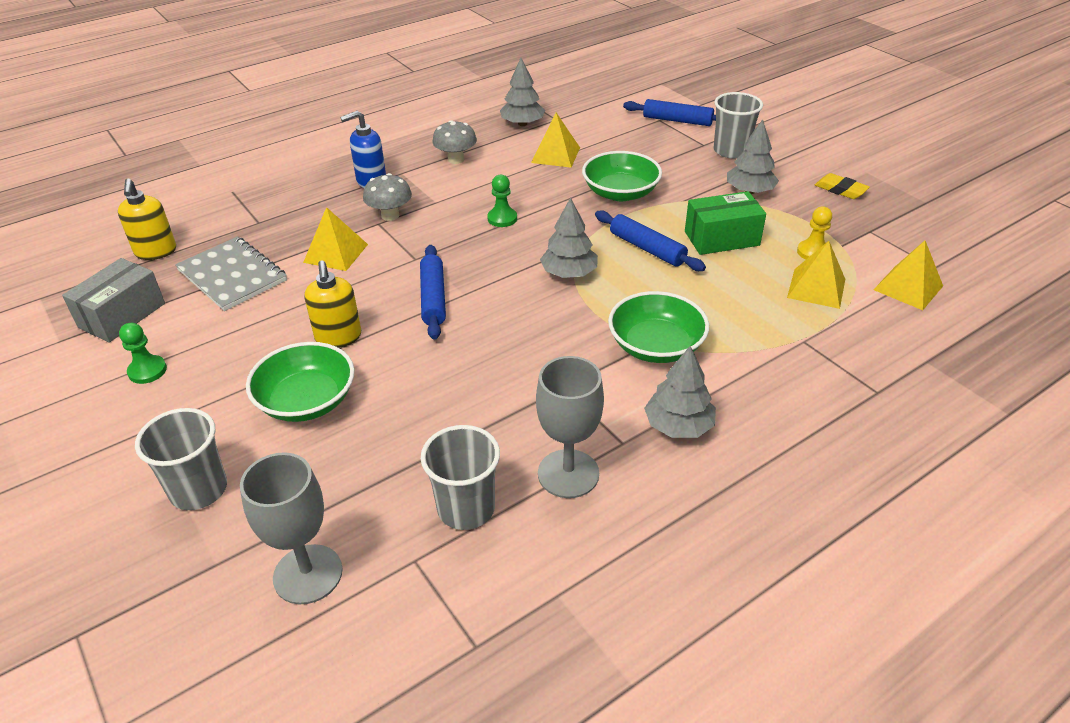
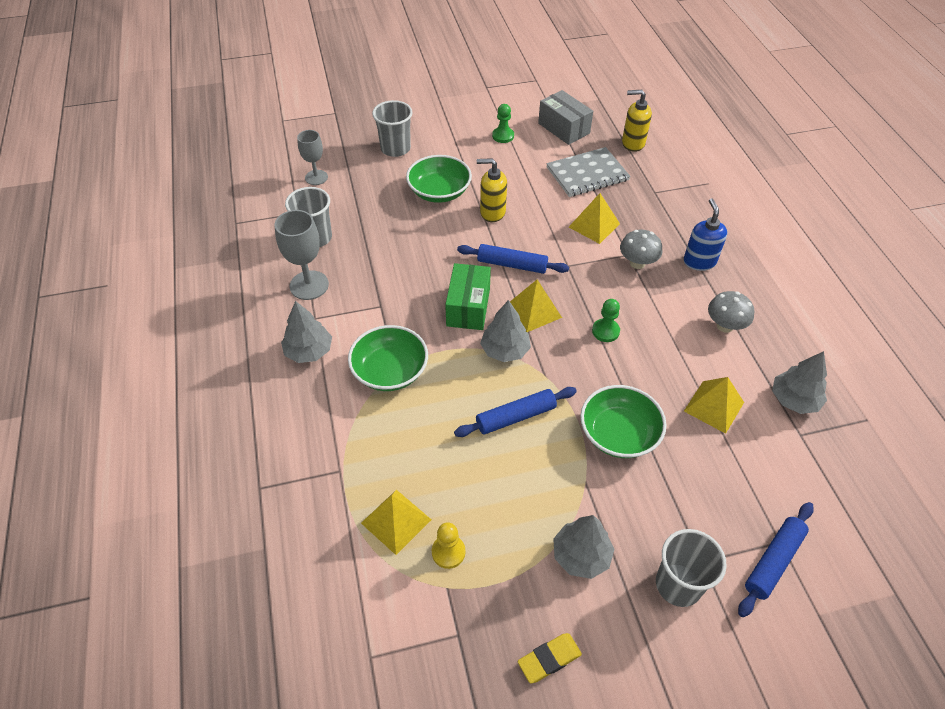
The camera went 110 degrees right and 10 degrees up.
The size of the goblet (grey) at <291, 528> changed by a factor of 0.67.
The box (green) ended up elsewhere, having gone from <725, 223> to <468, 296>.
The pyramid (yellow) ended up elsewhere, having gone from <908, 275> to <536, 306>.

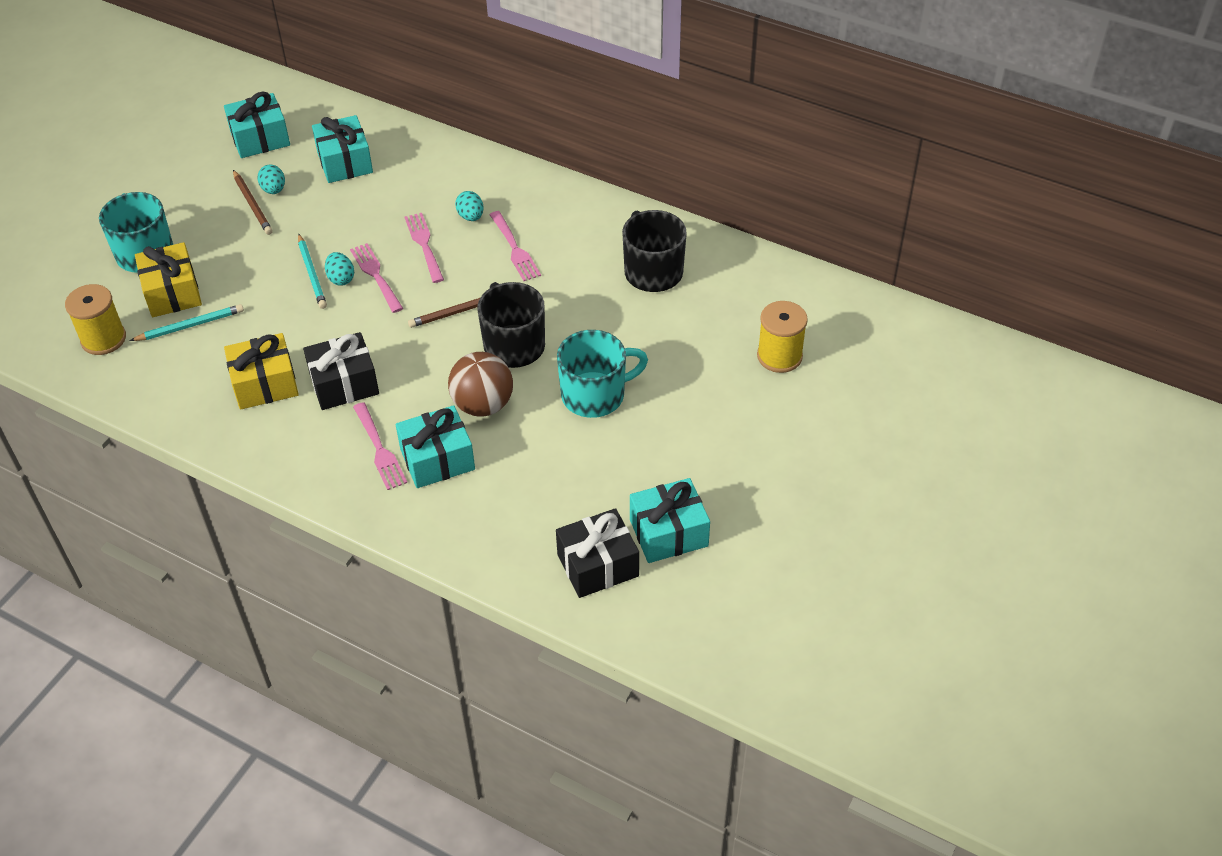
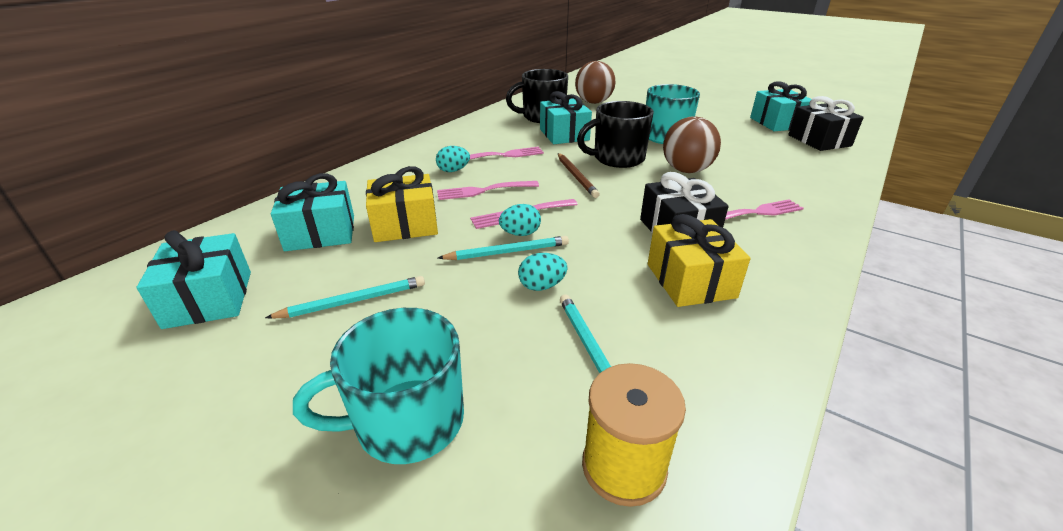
The camera went 85 degrees left and 15 degrees down.
What was the pencil (brown) at <253, 202> turned into the pencil (turquoise) at <345, 297>.
The gift (yellow) ended up elsewhere, having gone from <168, 279> to <402, 204>.
The egg (turquoise) ended up elsewhere, having gone from <271, 179> to <543, 272>.
The gift (turquoise) ended up elsewhere, having gone from <435, 446> to <566, 117>.
The second view gained the ball (brown) at <595, 82>.
The second view lost the spool (yellow) at <782, 337>.

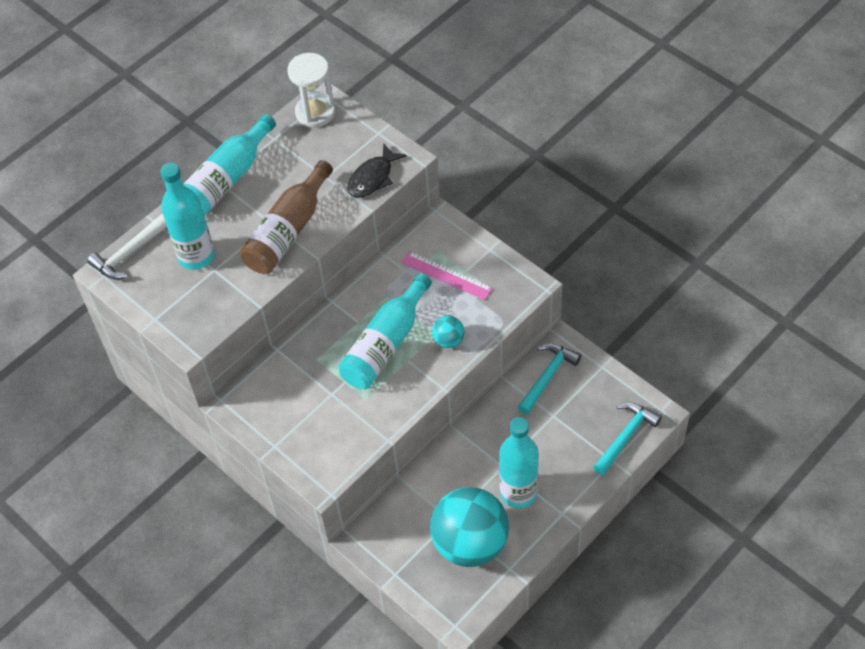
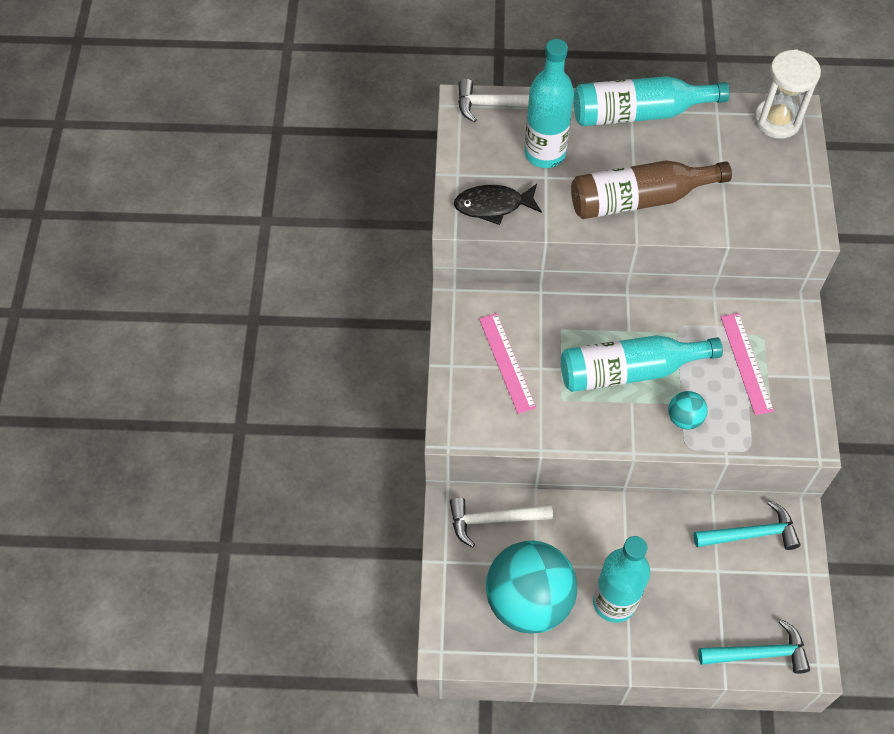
The camera went 45 degrees right and 5 degrees up.
The second view gained the hammer (white) at <501, 522>.
The fish (black) ended up elsewhere, having gone from <377, 170> to <498, 204>.
The second view gained the ruler (pink) at <507, 363>.

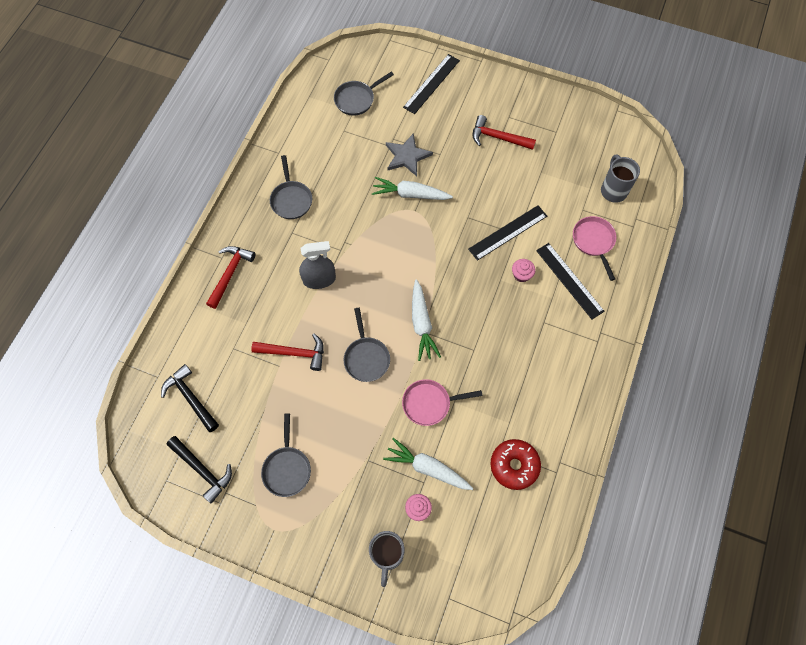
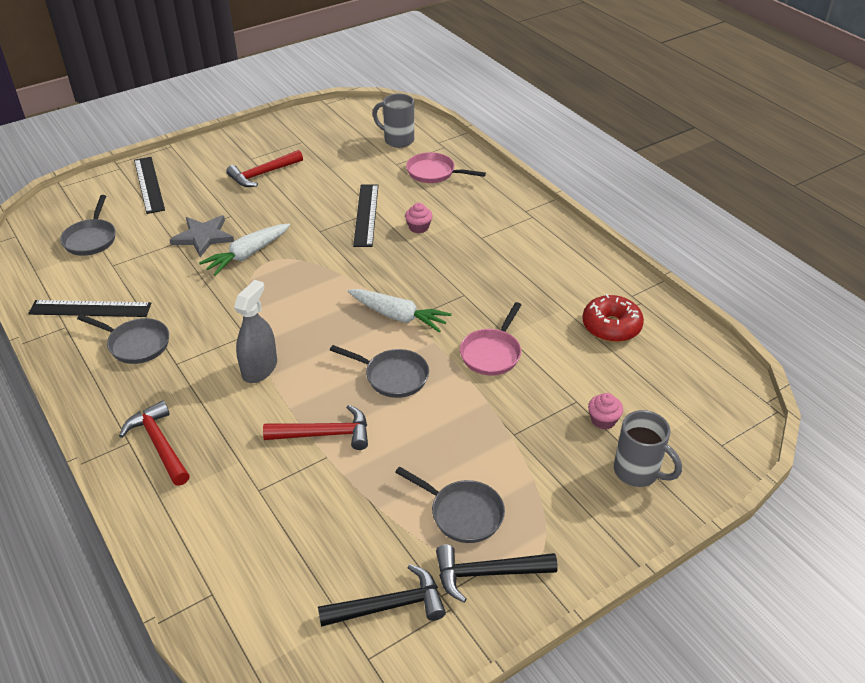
The camera went 55 degrees left and 25 degrees down.
The ruler (black) ended up elsewhere, having gone from <570, 281> to <90, 308>.
The hammer (red) at <287, 352> ended up facing another way, 45 degrees clockwise from before.
The hammer (black) ended up elsewhere, having gone from <190, 398> to <497, 574>.
The second view lost the carrot (white) at <428, 464>.

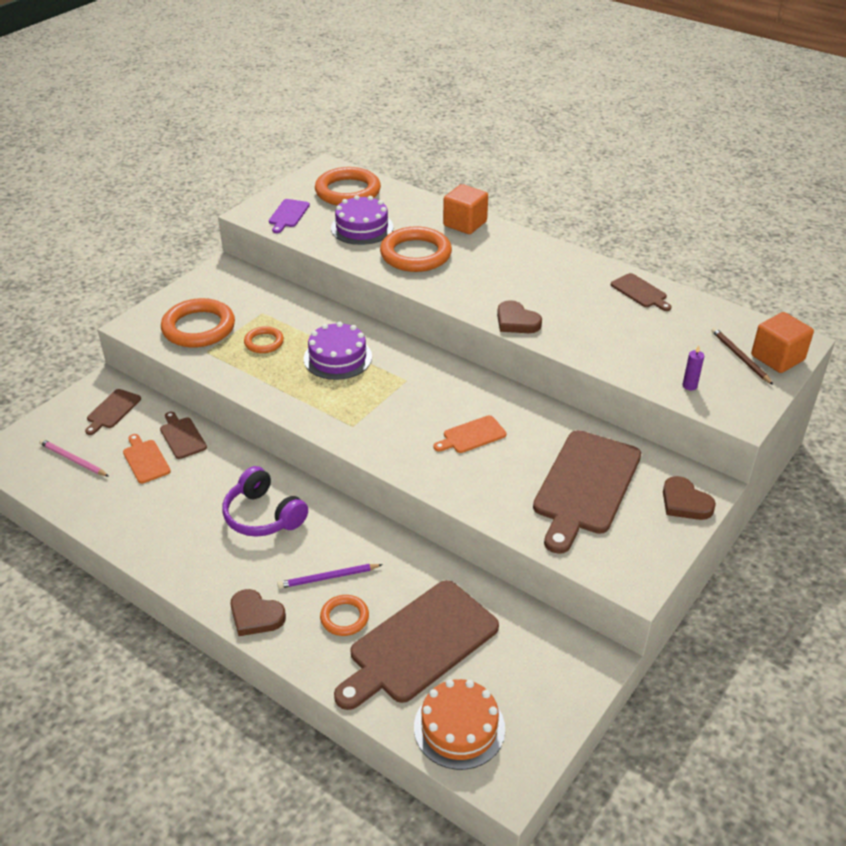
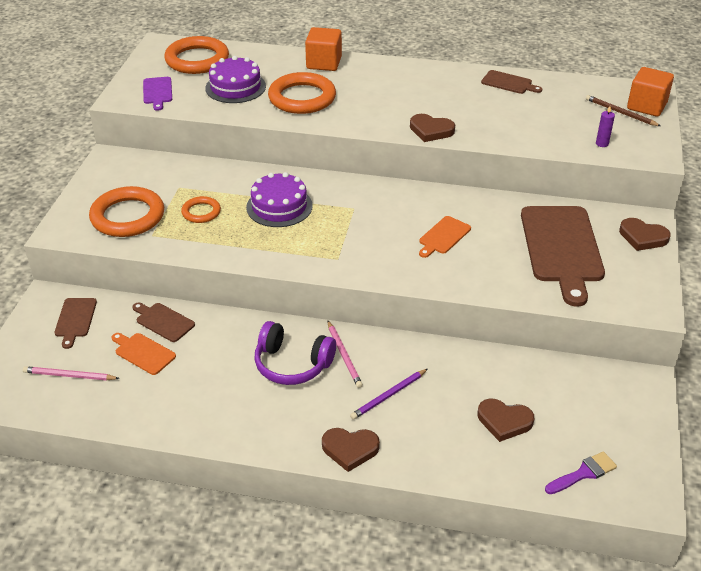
The camera went 25 degrees left and 0 degrees up.
The second view gained the pencil (pink) at <345, 354>.
Where the cutting board (brown) stood at <416, 645>, the heart (brown) came to stand at <506, 420>.
Where the cake (orange) stood at <459, 724>, the brush (purple) came to stand at <581, 472>.
The second view lost the ring (orange) at <344, 615>.

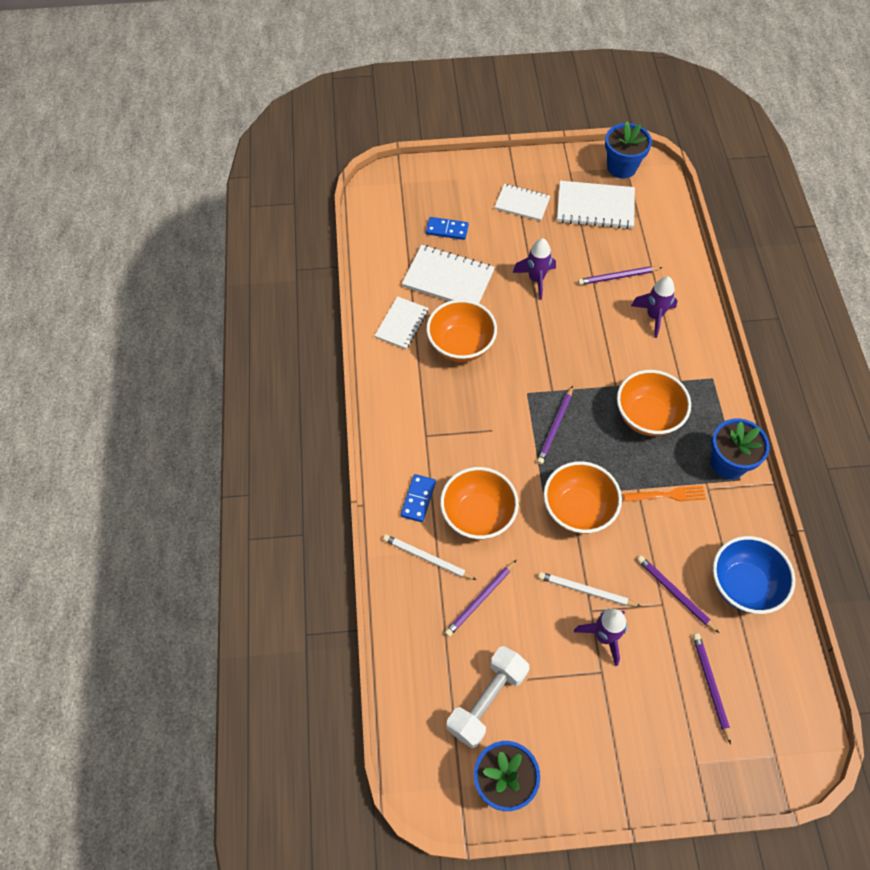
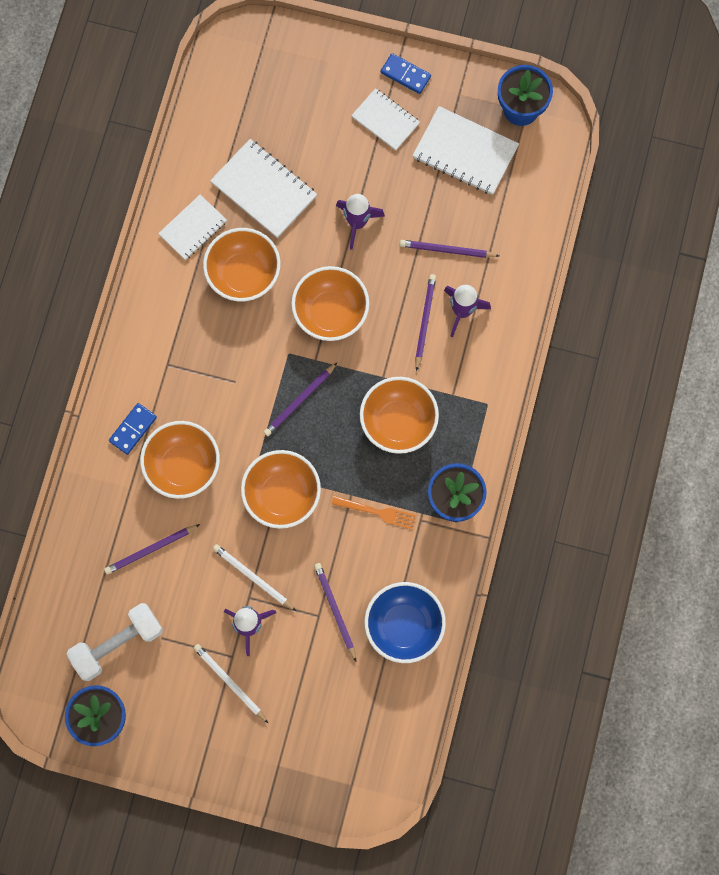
The camera went 20 degrees right and 15 degrees up.
The pencil (white) ended up elsewhere, having gone from <430, 557> to <230, 683>.
The second view gained the bowl (orange) at <330, 303>.
The domino (blue) ended up elsewhere, having gone from <447, 228> to <406, 73>.
The pencil (purple) ended up elsewhere, having gone from <712, 688> to <425, 322>.

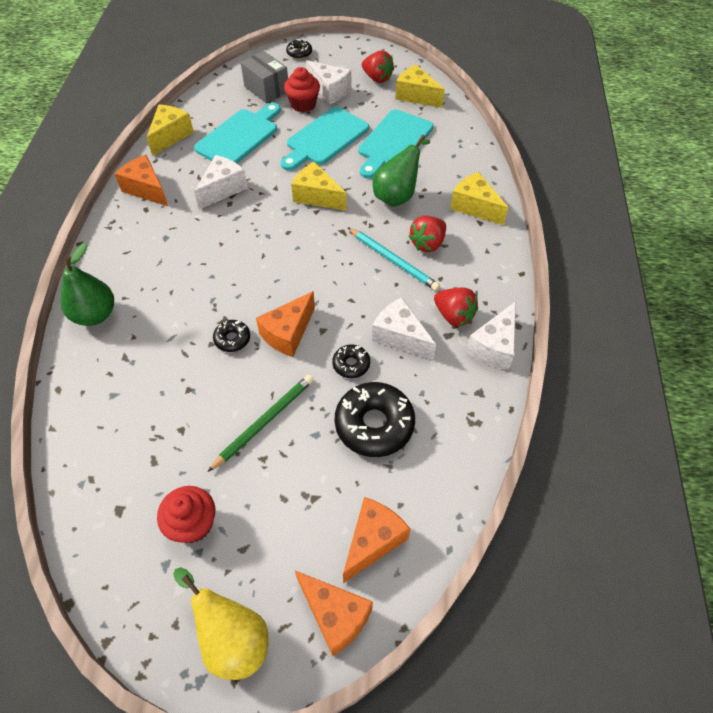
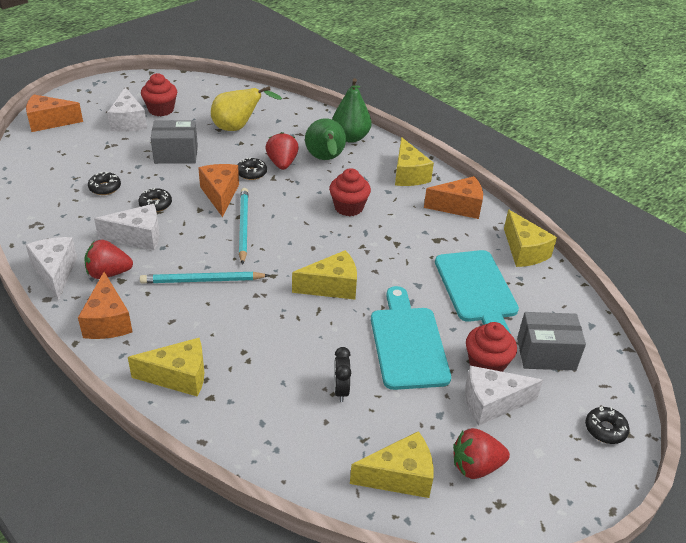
The camera went 130 degrees right and 15 degrees down.
The cheese (orange) ended up elsewhere, having gone from <377, 540> to <105, 305>.
The size of the donut (black) at <375, 419> changed by a factor of 0.50.
The cheese (white) ended up elsewhere, having gone from <221, 182> to <127, 109>.
Where the pencil (green) stood at <260, 423>, the box (grey) came to stand at <174, 142>.
The pear (yellow) ended up elsewhere, having gone from <221, 623> to <246, 108>.
The second view gained the pencil (turquoise) at <243, 226>.
The strawberry (red) ended up elsewhere, having gone from <427, 234> to <282, 151>.
The pear (green) ended up elsewhere, having gone from <401, 171> to <325, 139>.
The second view gained the cupcake (red) at <350, 192>.
Where the cutting board (turquoise) stood at <395, 144>, the clock (black) came to stand at <342, 374>.
The second view gained the cheese (yellow) at <414, 161>.

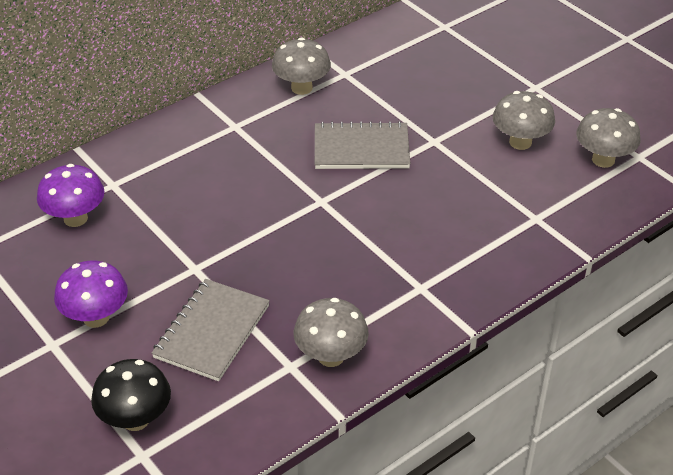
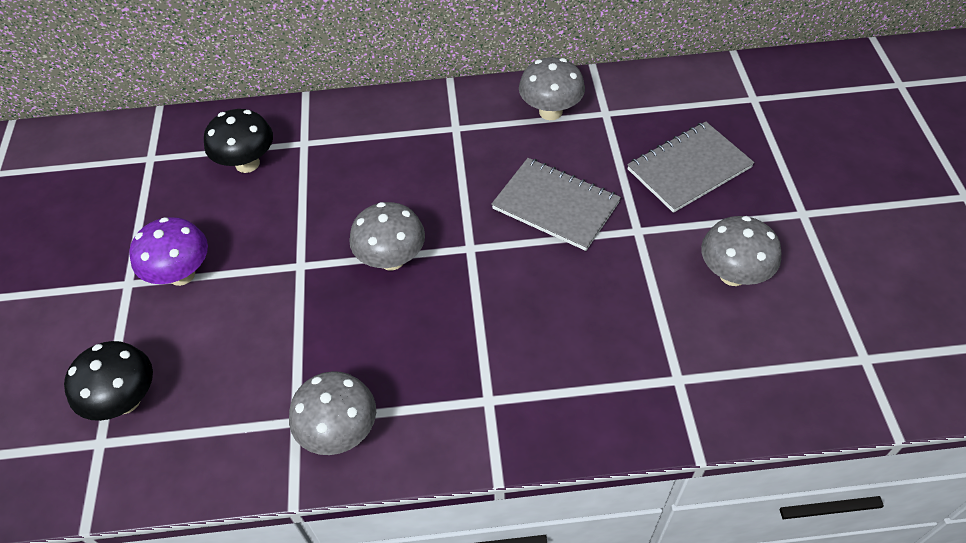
The camera went 35 degrees right and 10 degrees up.
What was the mushroom (purple) at <71, 195> turned into the mushroom (black) at <238, 141>.
The mushroom (grey) ended up elsewhere, having gone from <608, 138> to <387, 236>.
The notebook (grey) ended up elsewhere, having gone from <210, 330> to <691, 167>.

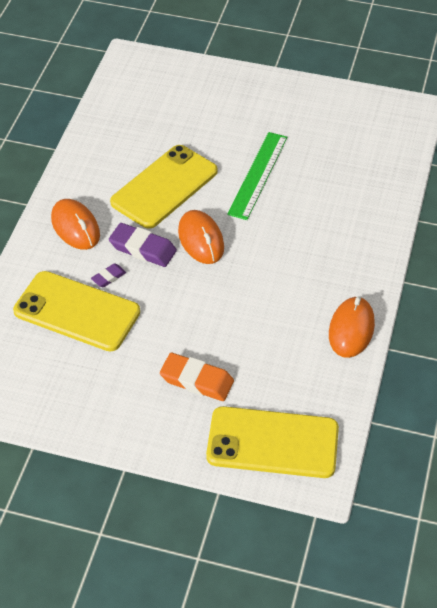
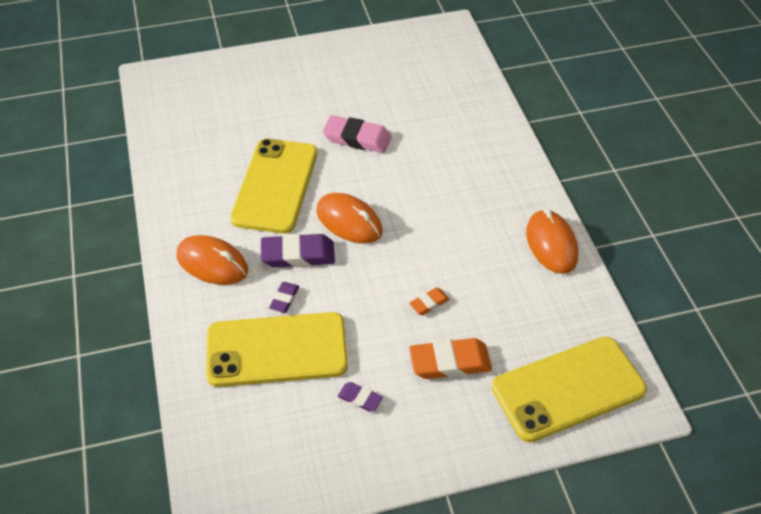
The camera went 30 degrees left and 0 degrees up.
Where the ruler (green) stood at <257, 176>, the eraser (pink) came to stand at <357, 134>.
The second view gained the eraser (purple) at <360, 397>.
The second view gained the eraser (orange) at <429, 301>.

